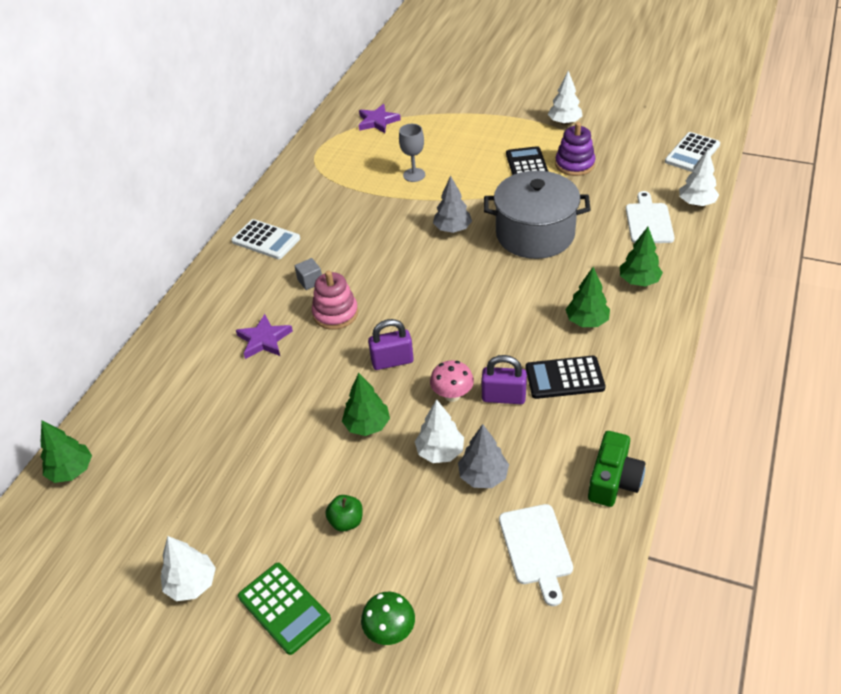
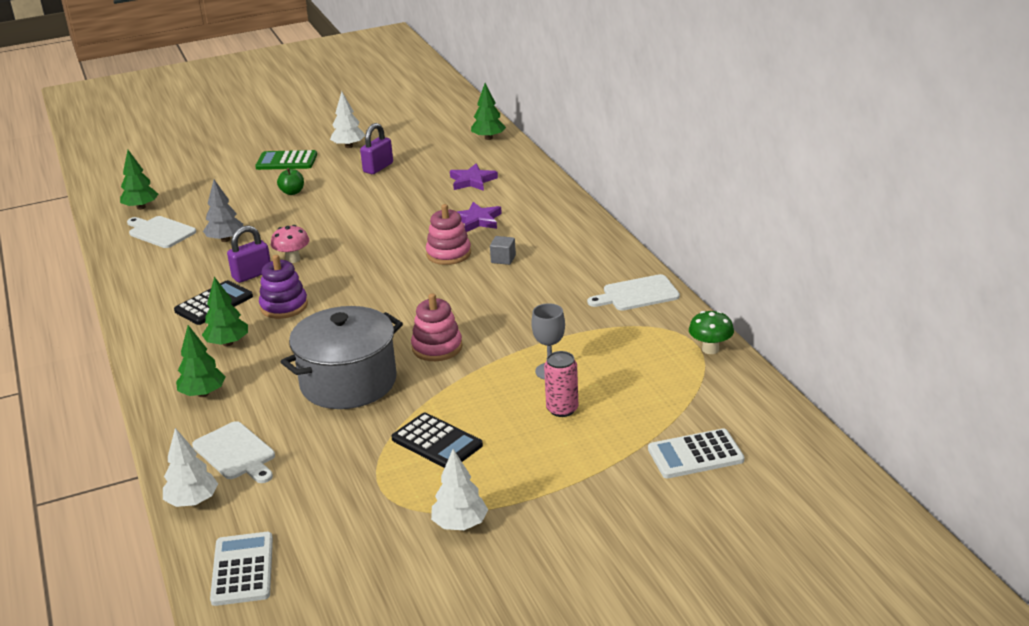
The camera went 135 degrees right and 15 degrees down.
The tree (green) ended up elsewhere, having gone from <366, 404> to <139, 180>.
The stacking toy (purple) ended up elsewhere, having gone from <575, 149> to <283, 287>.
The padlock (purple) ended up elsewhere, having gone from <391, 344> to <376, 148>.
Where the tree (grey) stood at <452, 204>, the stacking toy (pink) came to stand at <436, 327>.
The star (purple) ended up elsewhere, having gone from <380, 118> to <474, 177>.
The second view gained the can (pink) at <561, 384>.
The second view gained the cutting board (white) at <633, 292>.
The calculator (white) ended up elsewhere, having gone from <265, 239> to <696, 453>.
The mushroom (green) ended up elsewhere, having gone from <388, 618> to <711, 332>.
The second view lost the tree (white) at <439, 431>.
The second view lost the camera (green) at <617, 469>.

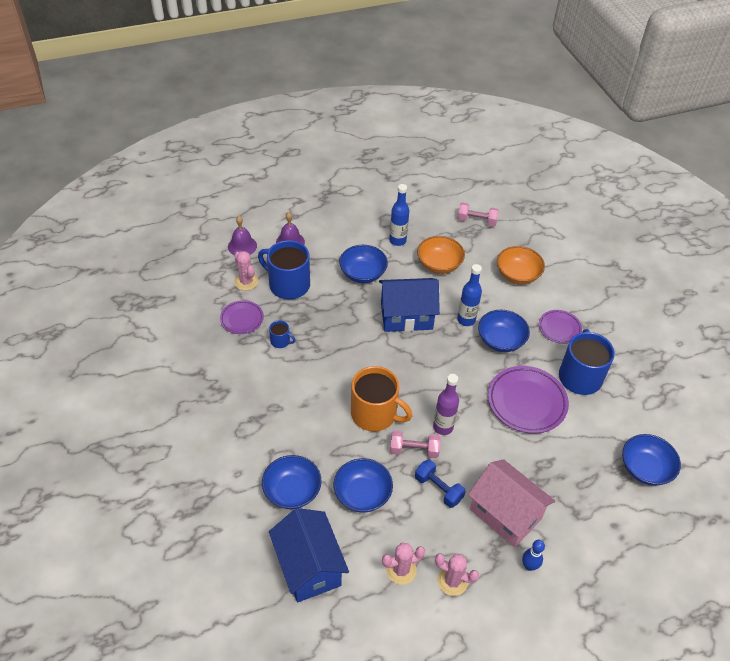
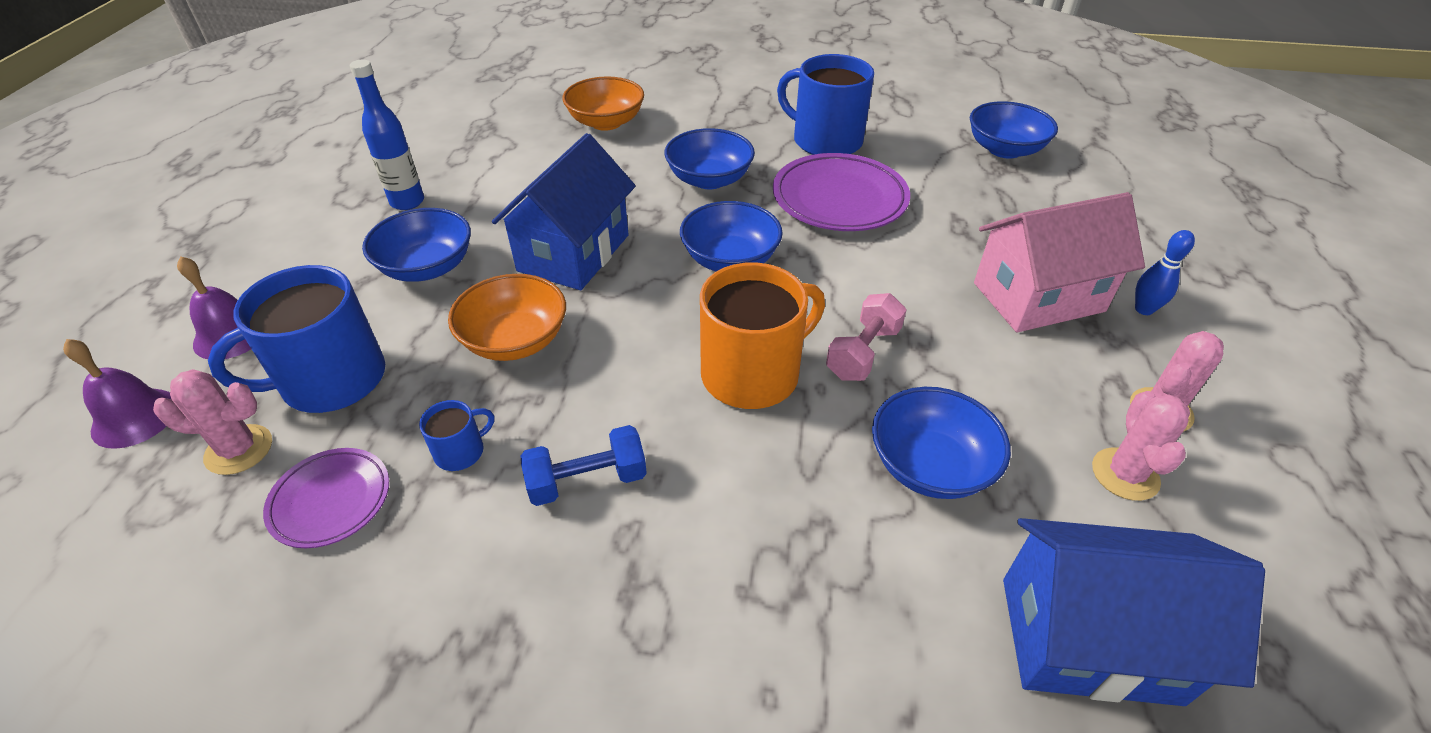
The camera went 60 degrees left and 5 degrees down.
The bowl (orange) ended up elsewhere, having gone from <441, 255> to <507, 317>.
The dumbbell (blue) ended up elsewhere, having gone from <440, 483> to <584, 465>.
The bowl (blue) ended up elsewhere, having gone from <292, 482> to <731, 236>.
The second view lost the bottle (purple) at <446, 404>.
The second view lost the dumbbell (pink) at <478, 214>.
The second view lost the bottle (blue) at <469, 295>.
The second view lost the plate (purple) at <560, 327>.

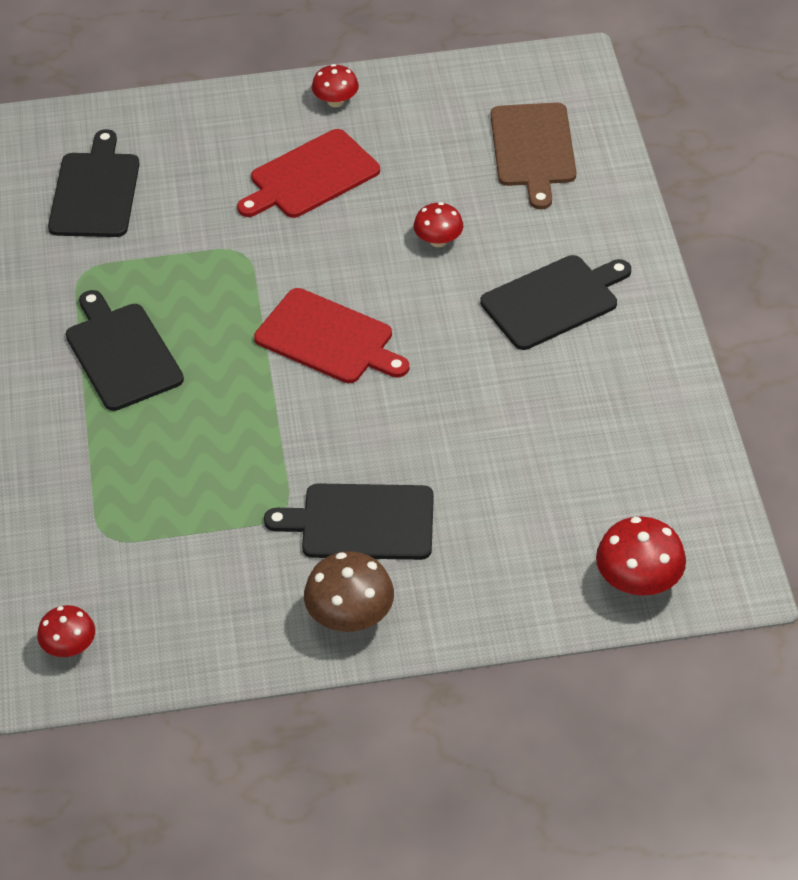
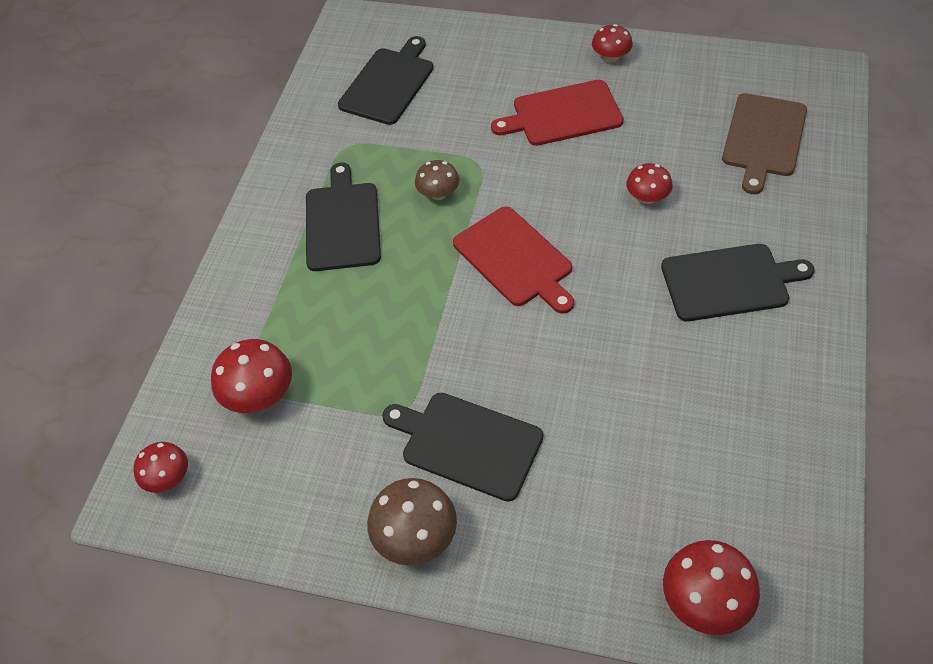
The camera went 25 degrees right and 5 degrees up.
The second view gained the mushroom (red) at <251, 376>.
The second view gained the mushroom (brown) at <437, 180>.

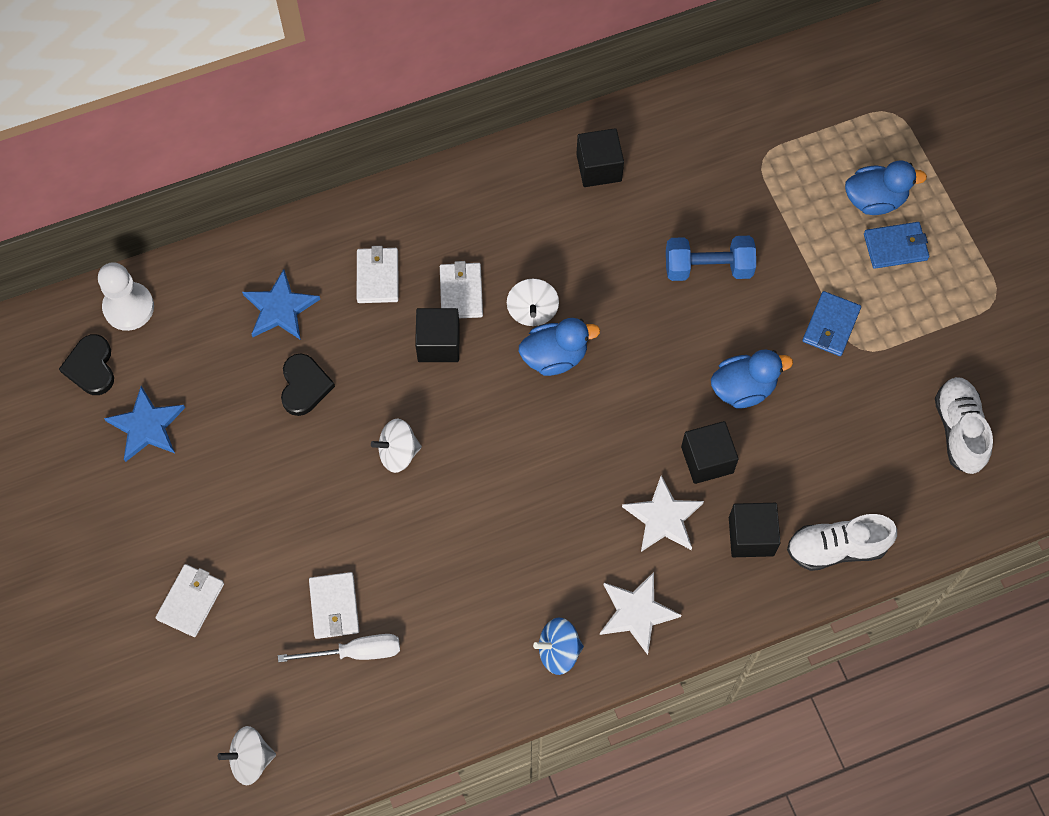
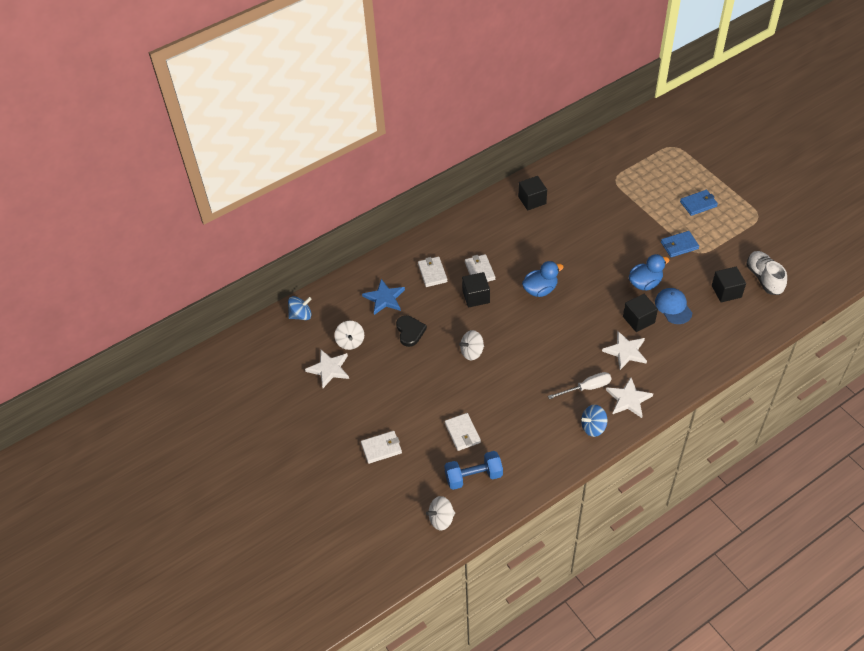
The camera went 10 degrees left and 15 degrees down.
Where the pawn (white) stood at <126, 296>, the spinning top (blue) came to stand at <300, 308>.
What was the star (blue) at <144, 424> turned into the star (white) at <327, 369>.
The spinning top (white) ended up elsewhere, having gone from <533, 302> to <349, 335>.
The wallet (white) at <190, 600> ended up facing another way, 60 degrees clockwise from before.
The dumbbell (blue) ended up elsewhere, having gone from <711, 258> to <473, 470>.
The screwdriver (white) ended up elsewhere, having gone from <339, 648> to <579, 385>.
The second view gained the cap (blue) at <673, 306>.
The wallet (blue) at <831, 323> ended up facing another way, 60 degrees clockwise from before.
The cube (black) ended up elsewhere, having gone from <754, 530> to <729, 284>.
The second view lost the heart (black) at <86, 364>.
The second view lost the shoe (white) at <842, 542>.
The second view lost the duck (blue) at <886, 187>.

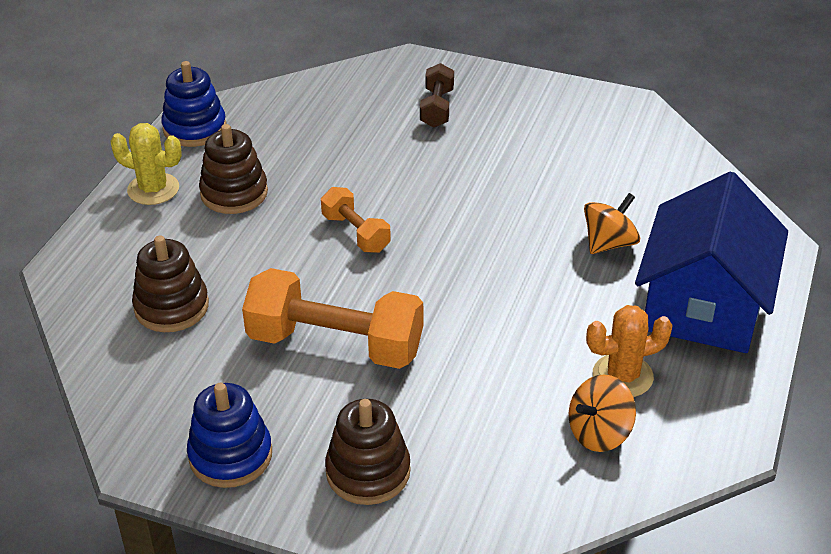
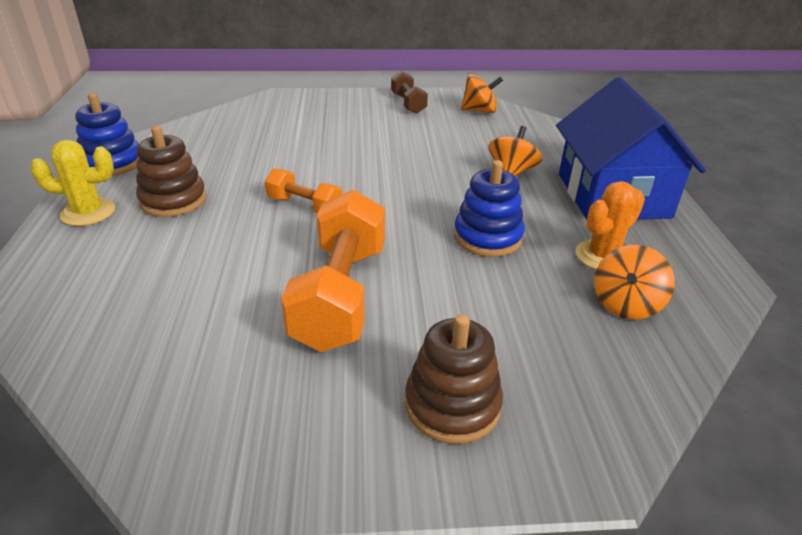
The camera went 25 degrees left and 5 degrees down.
The dumbbell (orange) at <332, 318> ended up facing another way, 75 degrees counterclockwise from before.
The dumbbell (brown) ended up elsewhere, having gone from <437, 95> to <409, 92>.
The stacking toy (blue) ended up elsewhere, having gone from <229, 435> to <489, 208>.
The second view gained the spinning top (orange) at <482, 93>.
The second view lost the stacking toy (brown) at <170, 283>.

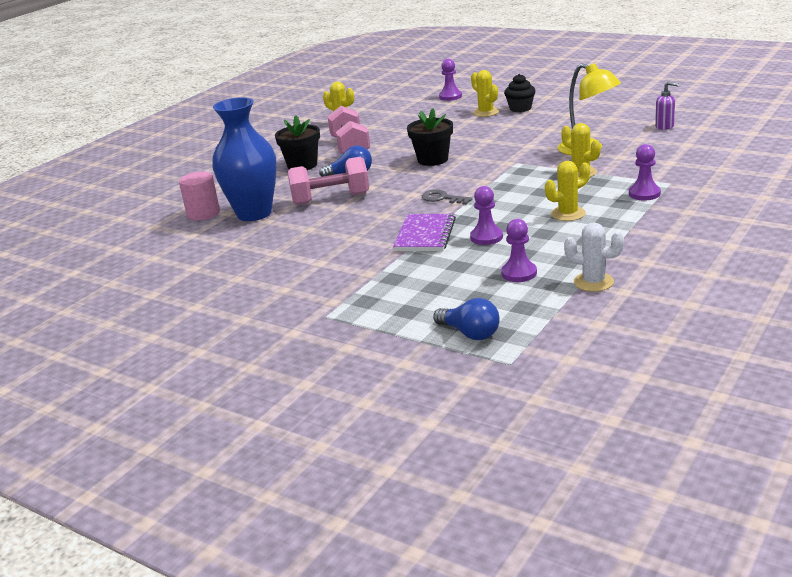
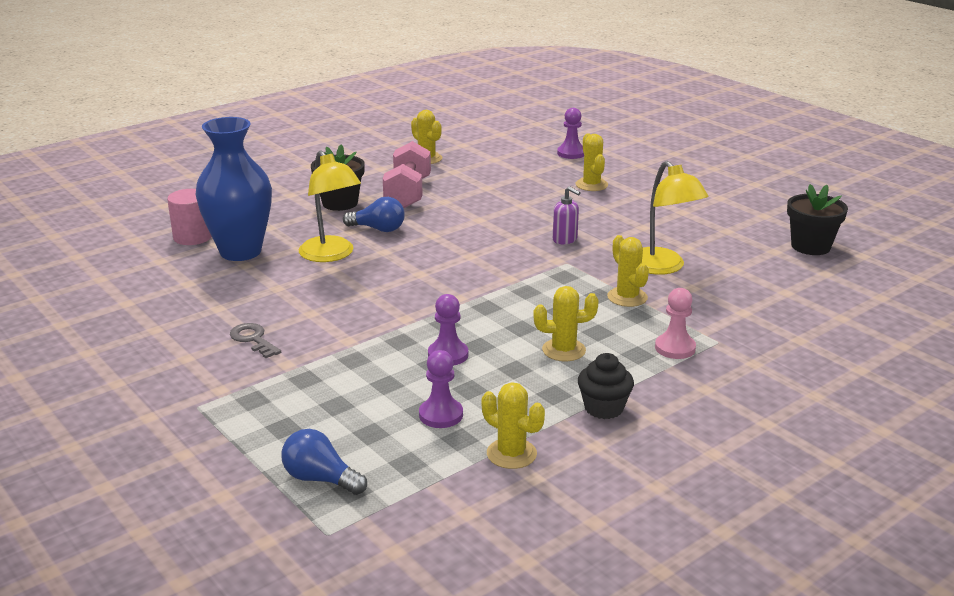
The camera went 15 degrees right and 0 degrees up.
The key (grey) ended up elsewhere, having gone from <447, 197> to <255, 340>.
The light bulb (blue) at <466, 319> ended up facing another way, 150 degrees clockwise from before.
Where the dumbbell (pink) stood at <328, 181>, the lamp (yellow) came to stand at <330, 206>.
What was the cactus (white) at <594, 257> turned into the cactus (yellow) at <513, 425>.
The soap dispenser (purple) ended up elsewhere, having gone from <667, 106> to <567, 215>.
The cupcake (black) ended up elsewhere, having gone from <519, 93> to <606, 386>.
What was the pawn (purple) at <645, 172> turned into the pawn (pink) at <675, 323>.
The flower pot (black) ended up elsewhere, having gone from <430, 137> to <817, 219>.
The second view lost the notebook (purple) at <424, 232>.

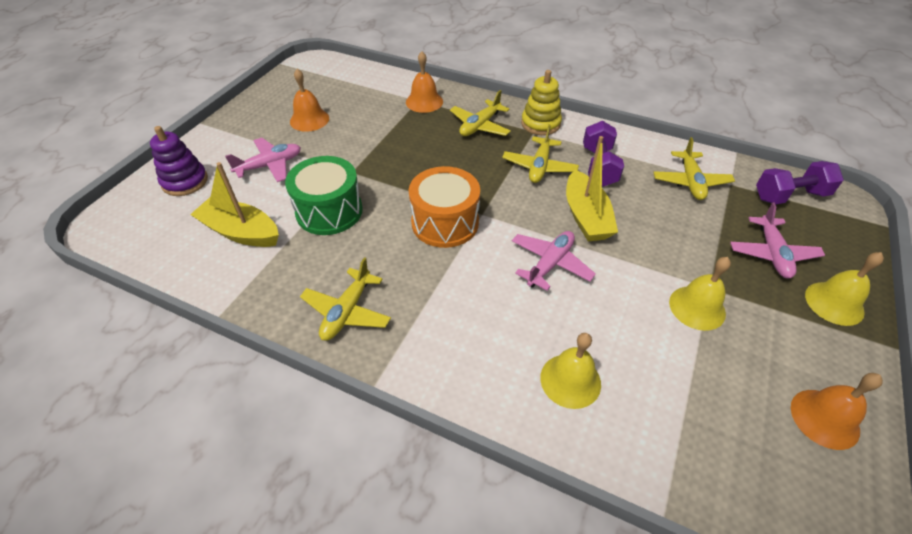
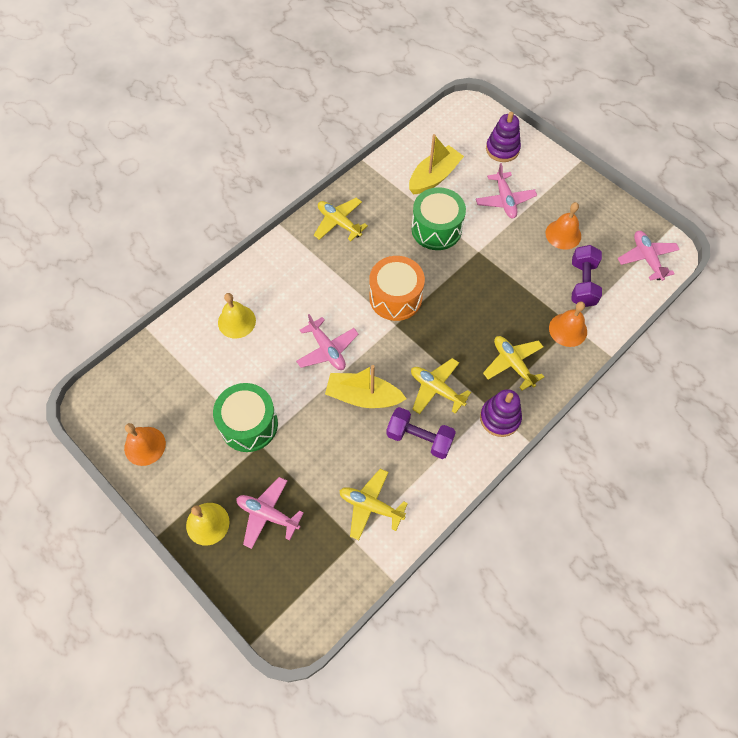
The camera went 110 degrees right and 15 degrees up.
Where the bell (yellow) stood at <700, 294>, the drum (green) came to stand at <245, 417>.
What was the stacking toy (yellow) at <541, 102> turned into the stacking toy (purple) at <501, 413>.
The dumbbell (purple) ended up elsewhere, having gone from <800, 182> to <587, 276>.
The second view gained the plane (pink) at <649, 256>.

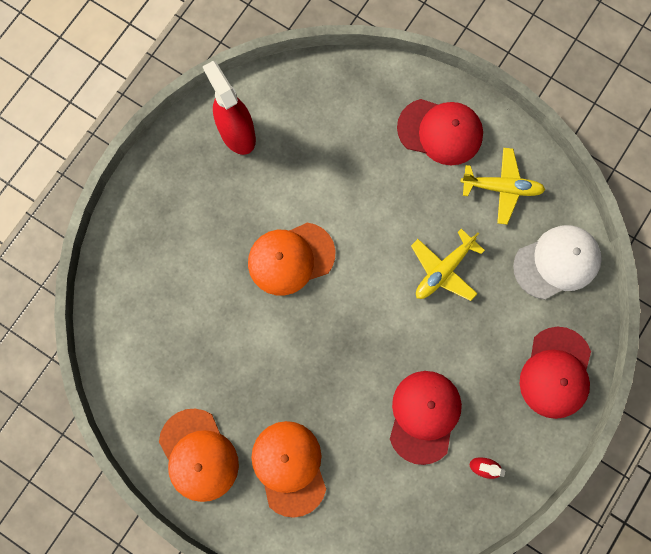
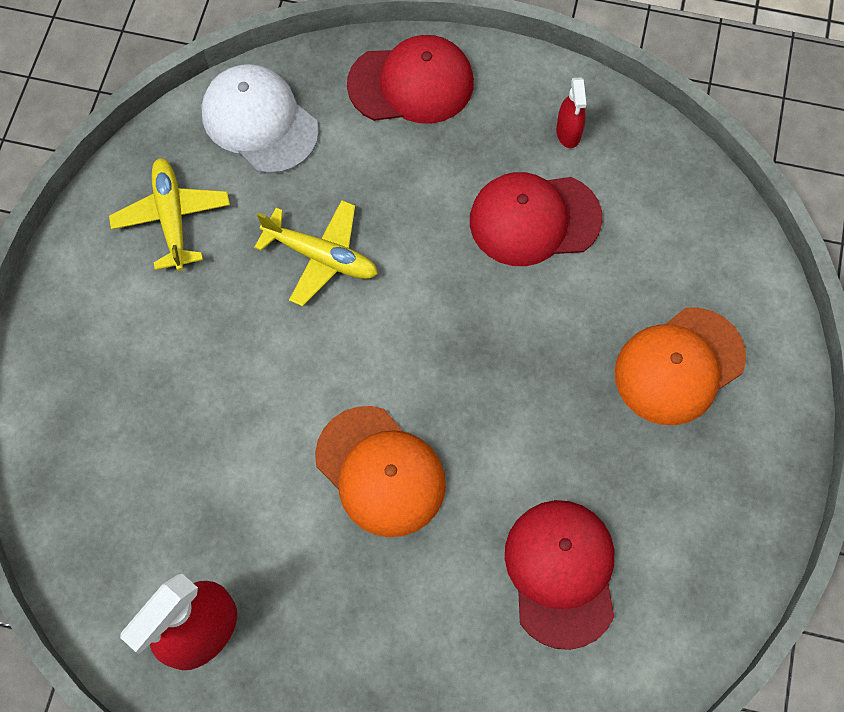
The camera went 110 degrees left and 10 degrees down.
The cap (red) ended up elsewhere, having gone from <440, 132> to <559, 575>.
The second view lost the cap (orange) at <199, 455>.

